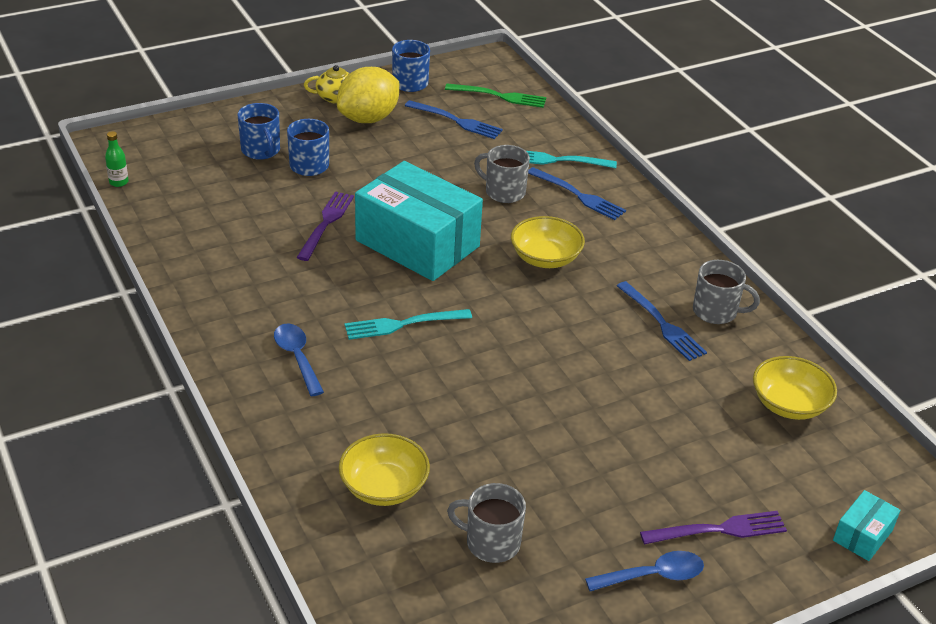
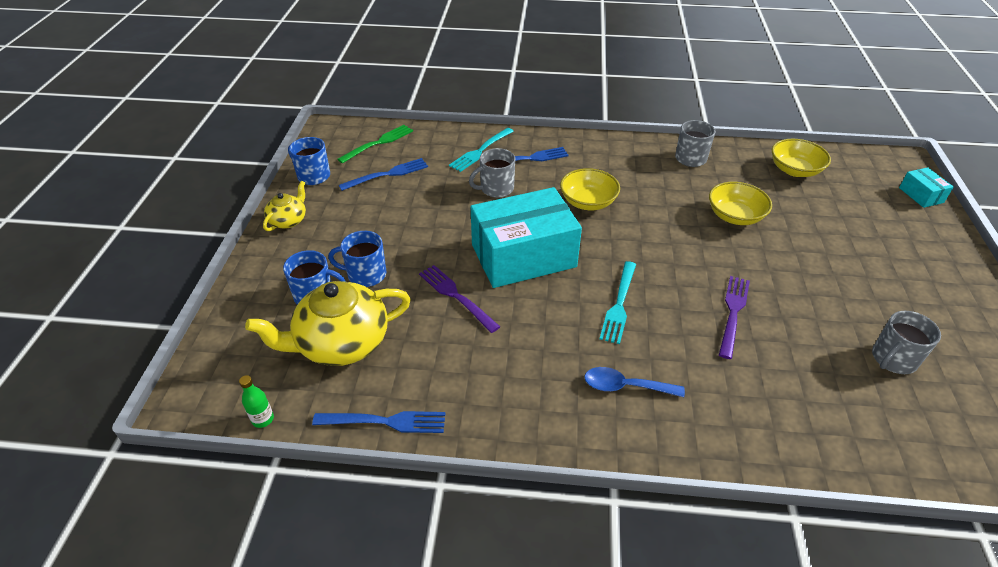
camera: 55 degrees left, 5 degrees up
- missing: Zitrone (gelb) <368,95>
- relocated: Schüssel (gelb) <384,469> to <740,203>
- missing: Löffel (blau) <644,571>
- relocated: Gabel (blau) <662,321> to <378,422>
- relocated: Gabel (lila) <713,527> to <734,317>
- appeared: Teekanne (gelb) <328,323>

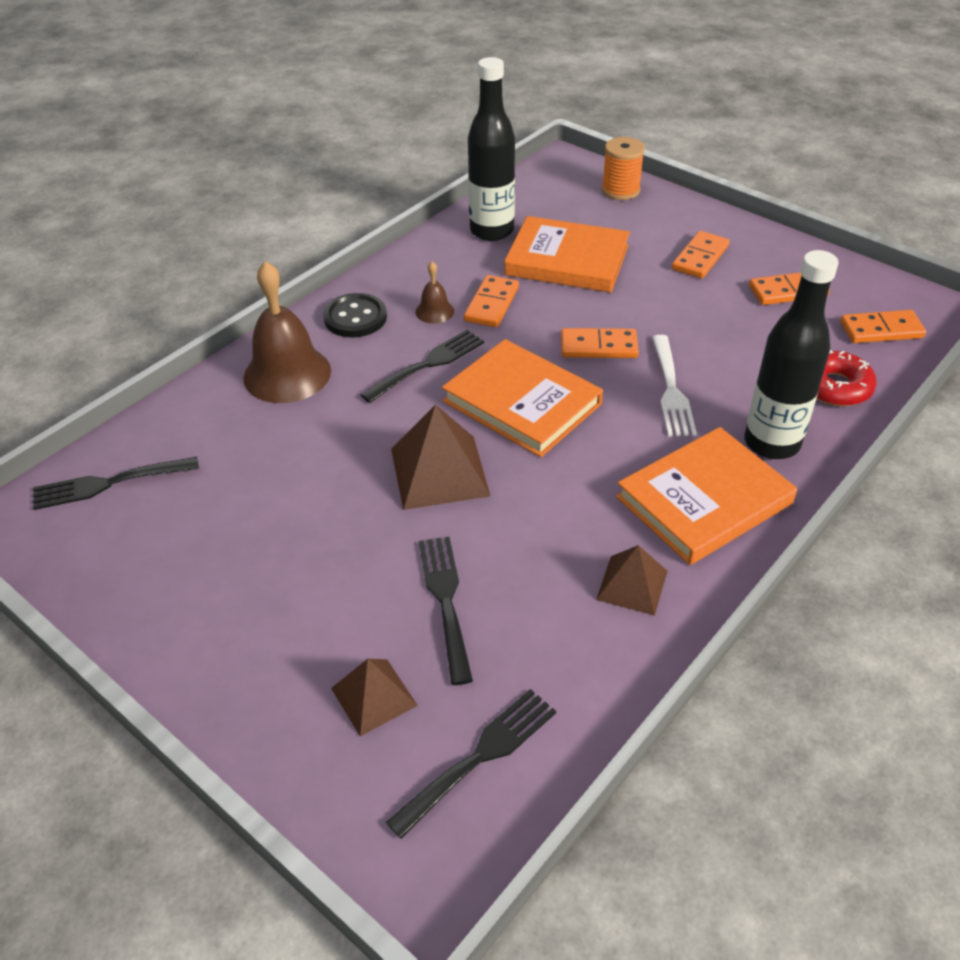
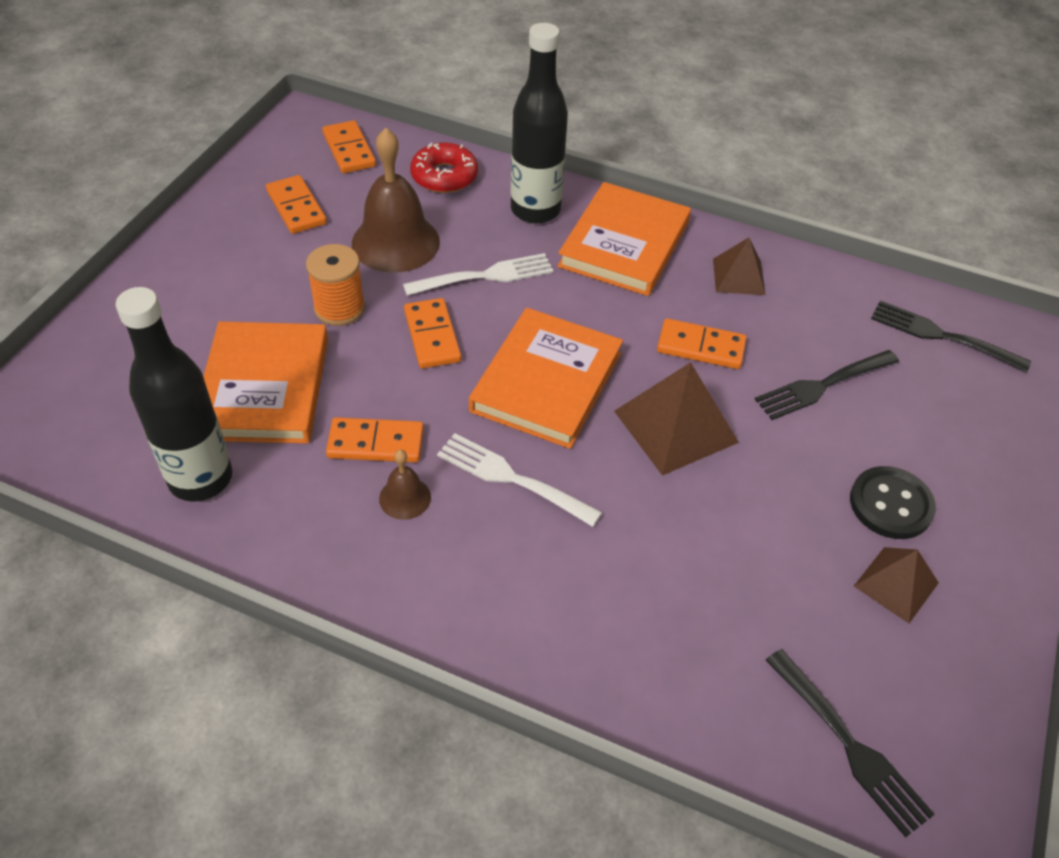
camera: 110 degrees left, 5 degrees up
- relocated: Glocke (braun) <287,332> to <396,200>
- relocated: Knopf (schwarz) <355,315> to <893,502>
- relocated: Pyramide (braun) <374,697> to <896,585>
- colour: Gabel (schwarz) <422,366> to Gabel (weiß) <519,480>
- relocated: Garnrolle (orange) <623,168> to <335,285>
- spun: Buch (orange) <706,496> = <624,239> 75 degrees clockwise
- relocated: Dominostein (orange) <701,255> to <702,343>

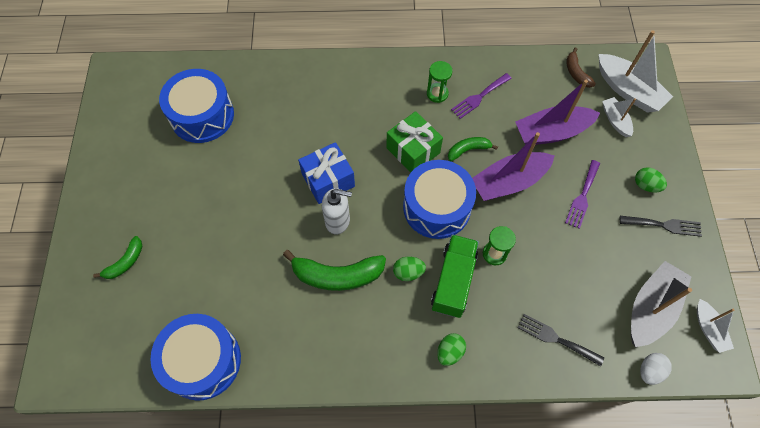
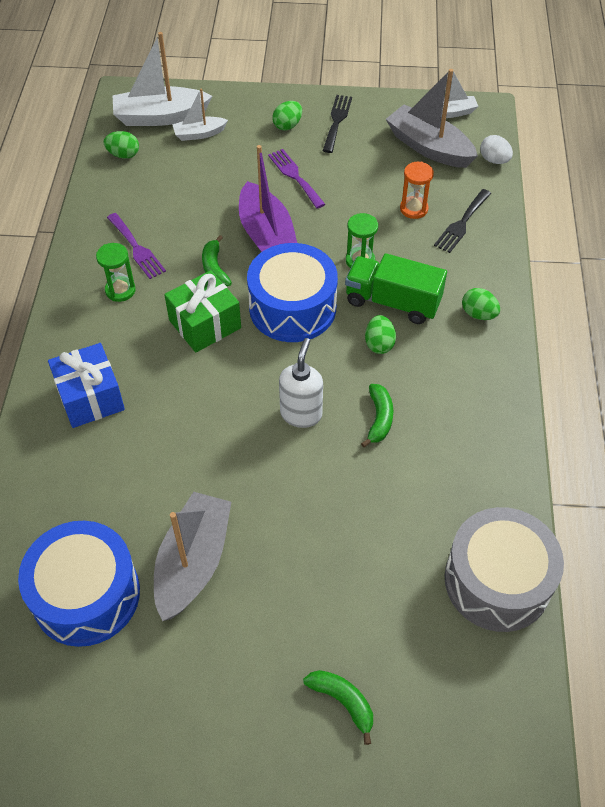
camera: 85 degrees left, 10 degrees down
- colour: Trommel (blau) <195,357> to Trommel (grau) <504,569>
- size: Banane (grün) <334,270> = <377,415> x0.55
- relocated: Geschenk (blau) <326,173> to <86,385>
- missing: Boot (lila) <557,112>
- spun: Gabel (lila) <582,194> = <296,178> 150 degrees counterclockwise
- exchanged: Banane (braun) <581,67> to Ei (grün) <121,145>
- spun: Boot (weiß) <636,71> = <162,79> 150 degrees counterclockwise
- appeared: Boot (grau) <192,556>
- appeared: Sanduhr (orange) <417,190>

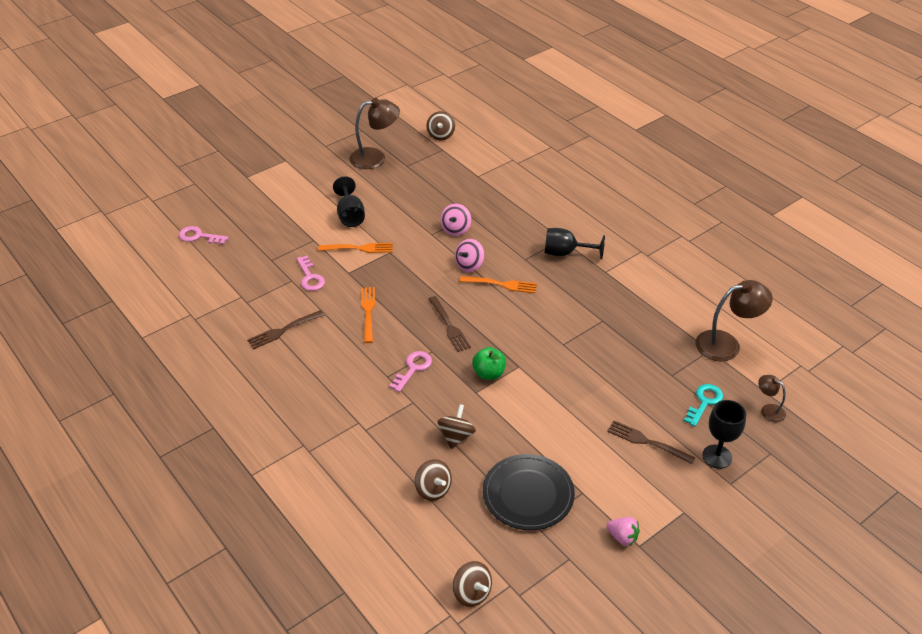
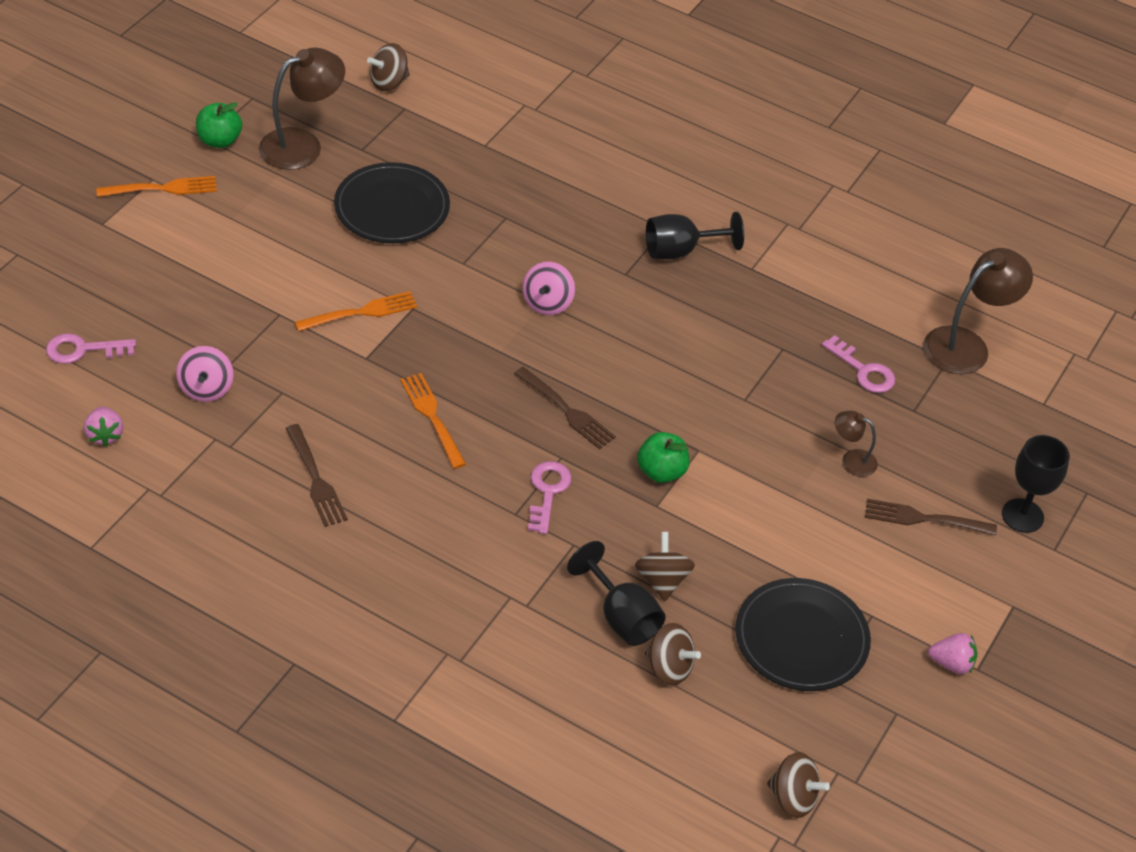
camera: 25 degrees left, 5 degrees up
- spun: Gabel (braun) <285,329> = <316,475> 60 degrees counterclockwise
- relocated: Schlüssel (rosa) <310,273> to <858,364>
- relocated: Kelch (schwarz) <349,201> to <616,593>
- spun: Kreisel (braun) <441,125> = <388,67> 75 degrees clockwise
- relocated: Kreisel (rosa) <455,220> to <205,374>
- relocated: Gabel (orange) <498,284> to <156,186>
- missing: Schlüssel (türkis) <703,405>
- relocated: Lampe (braun) <772,399> to <856,444>
- appeared: Erdbeere (rosa) <103,427>
- appeared: Apfel (grün) <219,125>
- appeared: Teller (schwarz) <392,202>

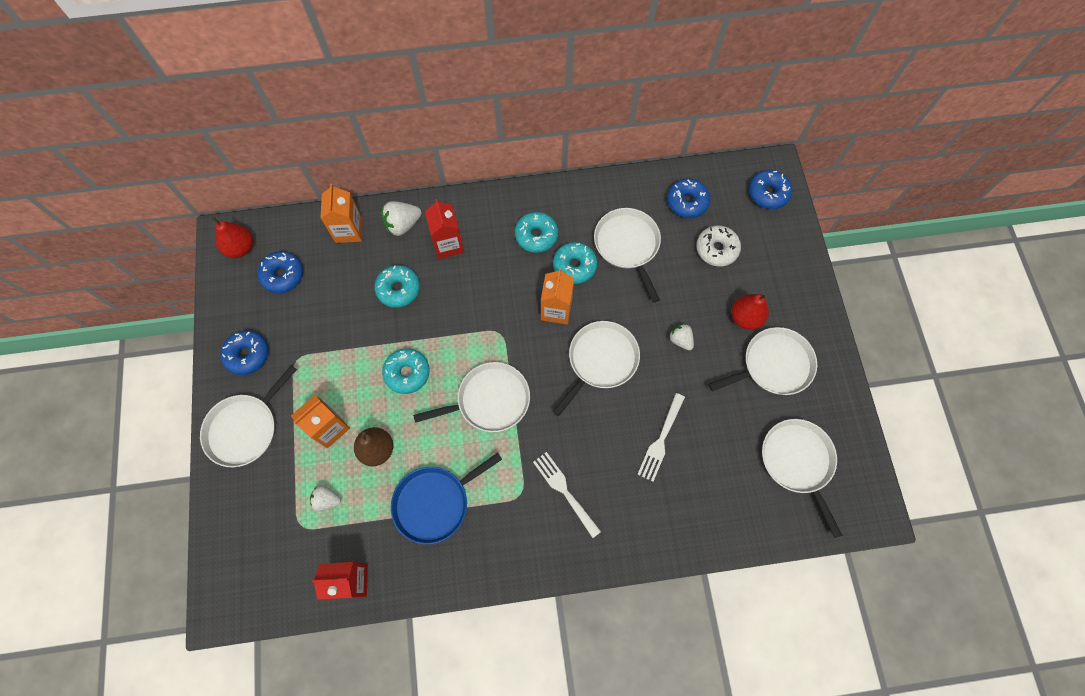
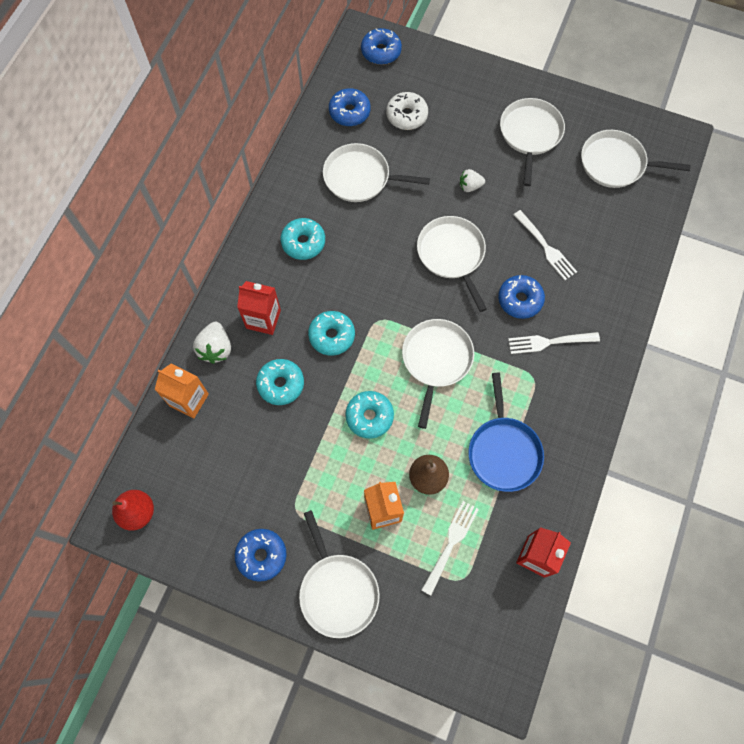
camera: 60 degrees left, 0 degrees up
- relocated: Donut (blau) <280,272> to <521,297>
- exchanged: Erdbeere (weiß) <325,498> to Gabel (weiß) <450,548>
- missing: Getränkekarton (orange) <557,296>
- relocated: Donut (türkis) <575,263> to <331,333>
- missing: Birne (rot) <750,312>

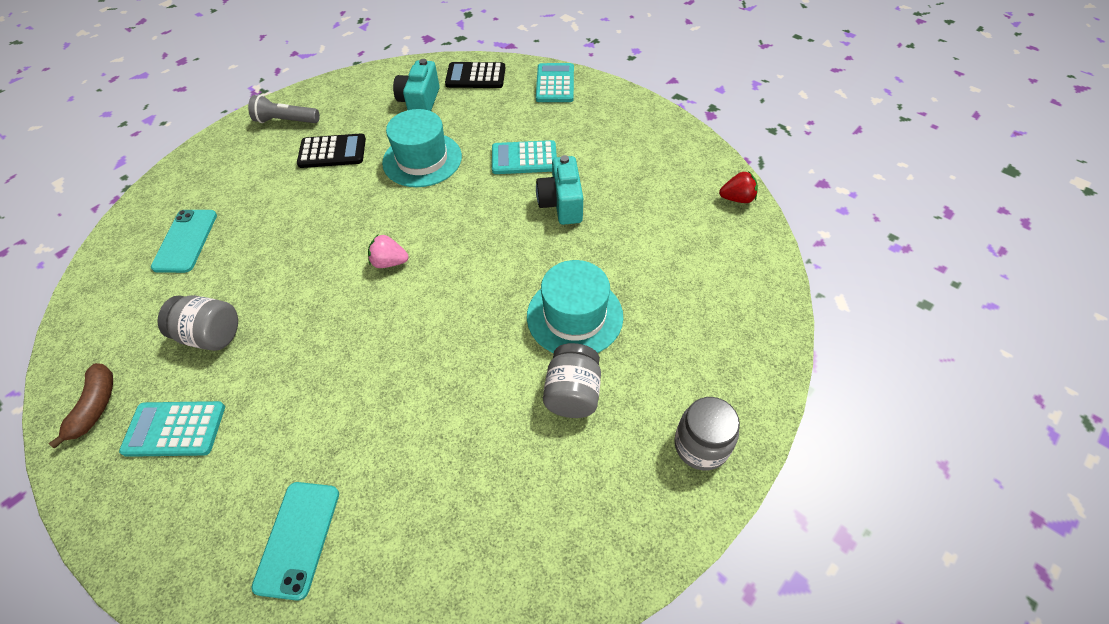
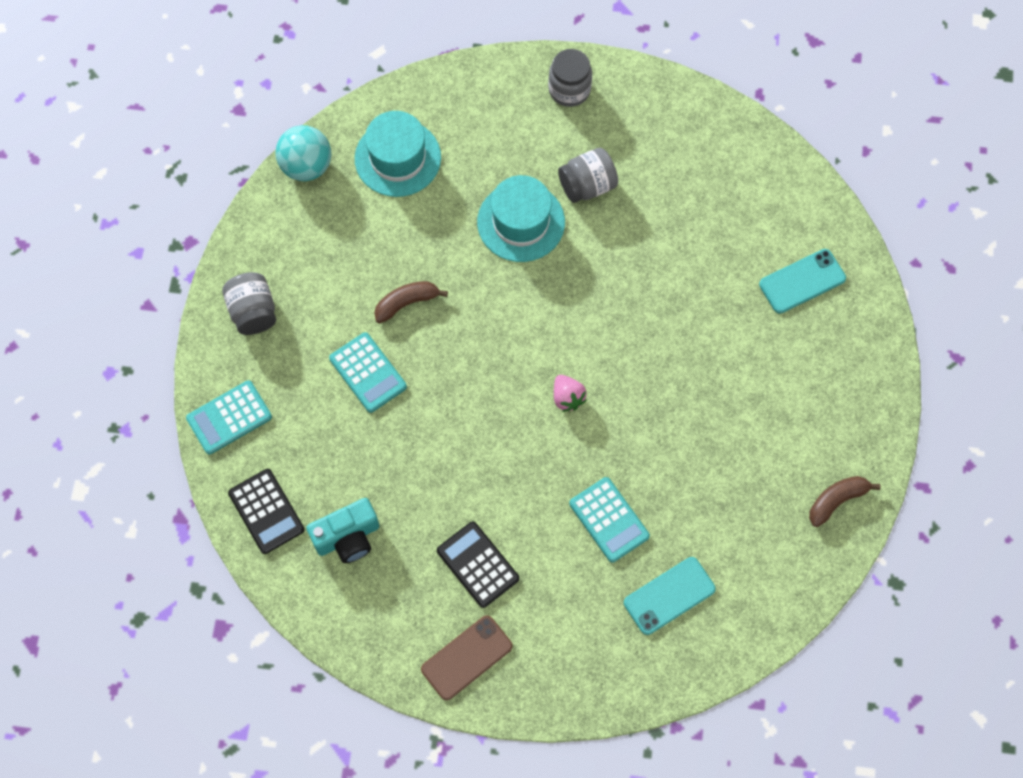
camera: 125 degrees left, 15 degrees up
- relocated: Taschenrechner (türkis) <172,429> to <609,520>
- relocated: Einmachglas (grau) <197,323> to <249,303>
- exchanged: Taschenlampe (grau) <284,109> to Handy (braun) <467,657>
- relocated: Hut (türkis) <422,148> to <398,154>
- exchanged: Kamera (türkis) <559,190> to Banane (braun) <411,302>
- exchanged: Erdbeere (rot) <738,187> to Ball (türkis) <303,153>

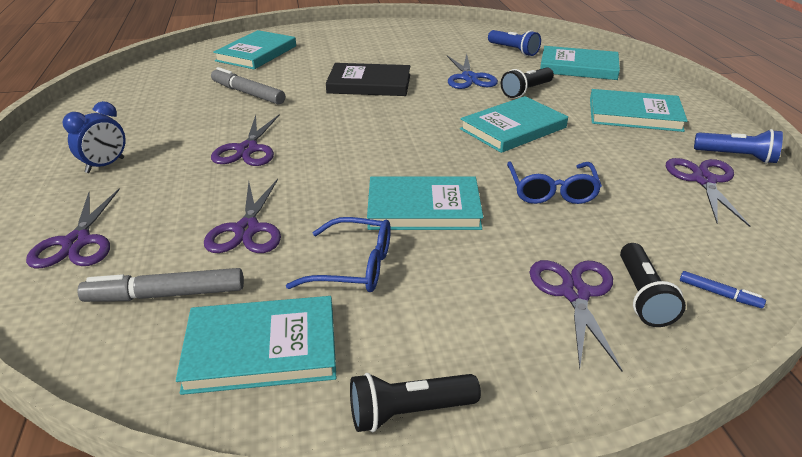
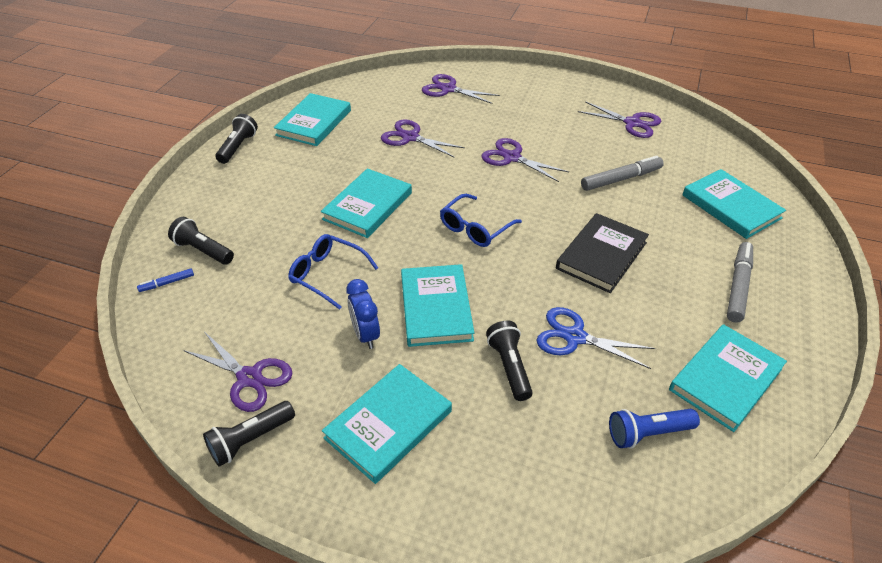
camera: 120 degrees right, 10 degrees up
- relocated: Wecker (blau) <94,137> to <363,314>
- relocated: Filzstift (grau) <160,285> to <740,282>
- relocated: Brille (blau) <338,254> to <481,220>
- relocated: Schere (lila) <576,316> to <619,119>
- relocated: Buch (türkis) <580,63> to <728,378>
- colour: Taschenlampe (blau) <738,146> to Taschenlampe (schwarz) <249,434>

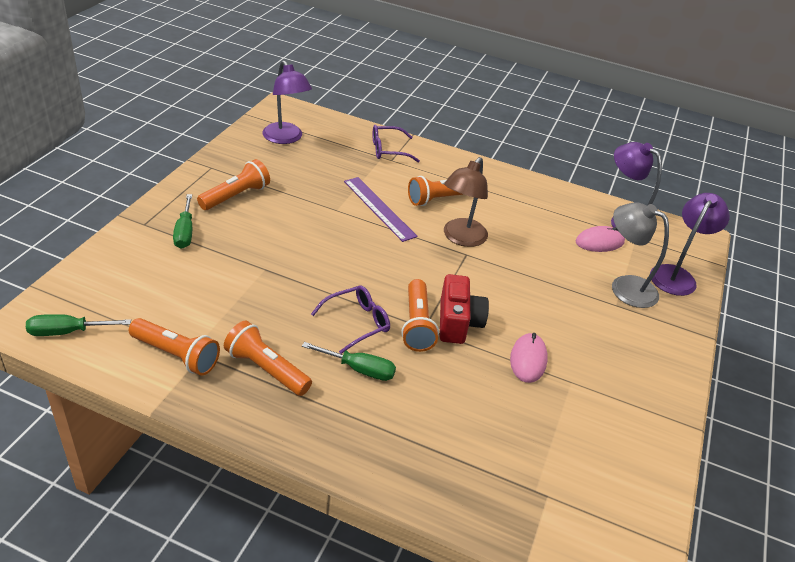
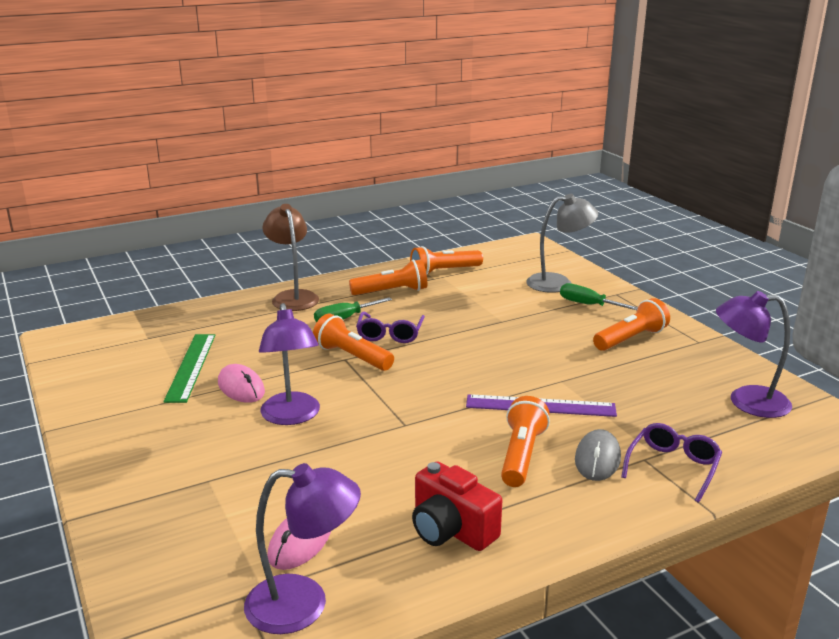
camera: 135 degrees right, 15 degrees down
- missing: Schraubenzieher (grün) <78,325>
- spun: Taschenlampe (orange) <233,184> = <631,324> 120 degrees counterclockwise
- relocated: Kamera (rot) <464,309> to <457,506>
- relocated: Lampe (braun) <466,202> to <290,257>
- relocated: Lampe (grau) <640,255> to <562,243>
- relocated: Lampe (lila) <690,244> to <289,364>
- appeared: Lineal (grün) <189,368>
- appeared: Computermaus (grau) <598,455>

